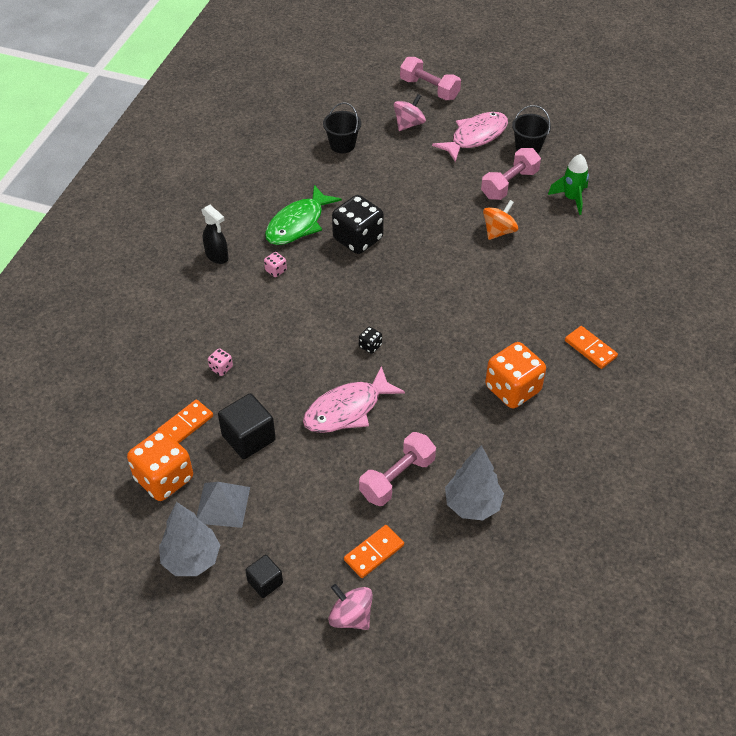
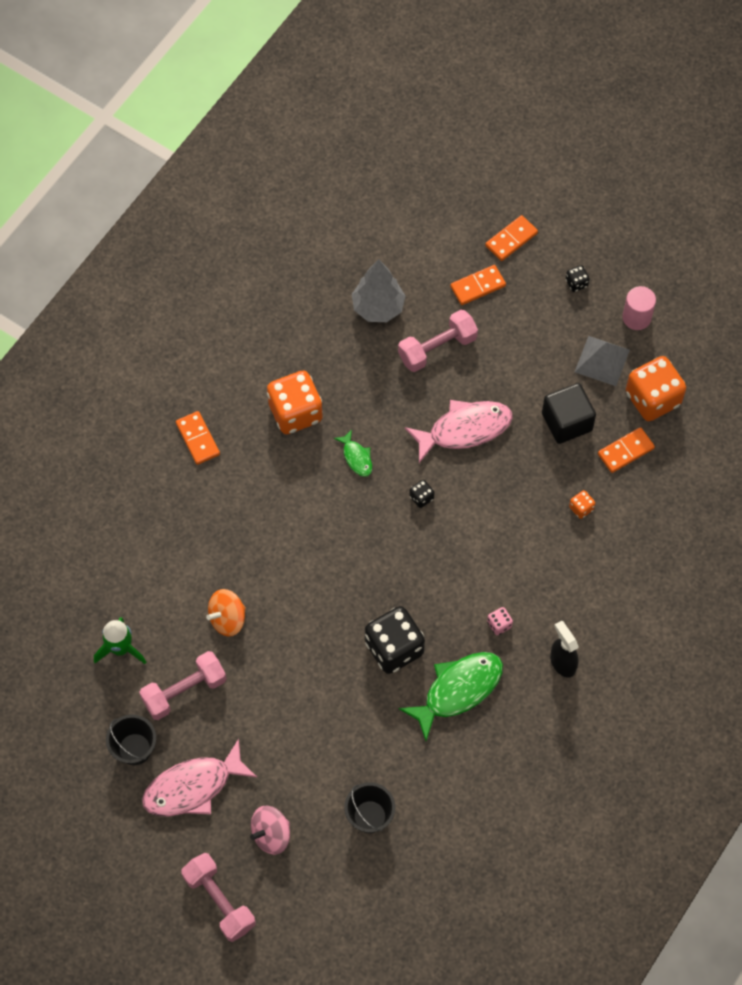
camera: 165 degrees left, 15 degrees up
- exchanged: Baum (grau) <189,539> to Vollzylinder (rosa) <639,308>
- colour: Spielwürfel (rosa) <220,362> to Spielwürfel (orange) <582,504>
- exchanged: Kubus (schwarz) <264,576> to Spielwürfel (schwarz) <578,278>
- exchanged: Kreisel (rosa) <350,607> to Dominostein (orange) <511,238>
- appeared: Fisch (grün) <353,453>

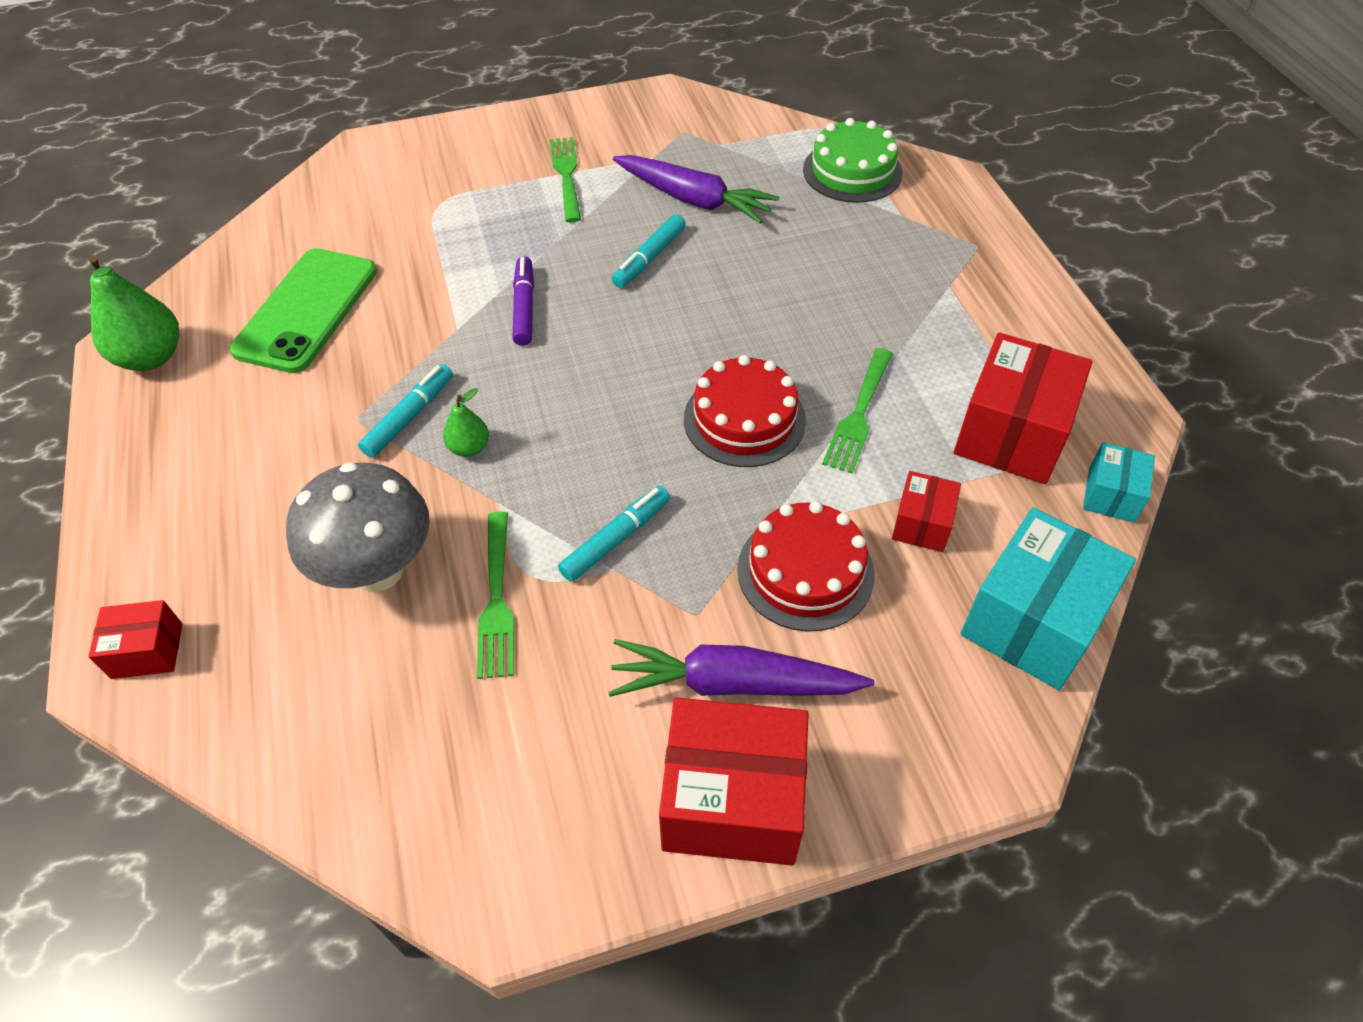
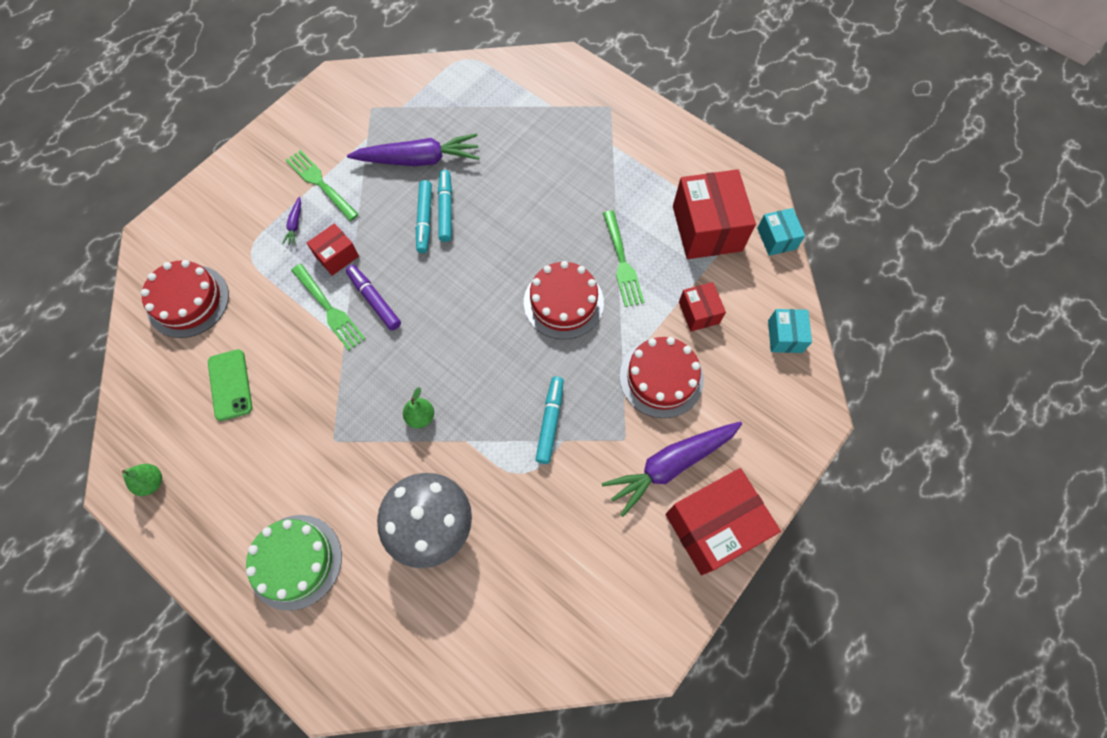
camera: 35 degrees left, 15 degrees up
- size: Birne (grün) <133,313> = <142,480> x0.53
- relocated: Schachtel (rot) <135,639> to <333,249>
- size: Handy (grün) <303,310> = <230,385> x0.57
- relocated: Filzstift (türkis) <405,411> to <445,206>
- relocated: Gabel (grün) <495,595> to <328,307>
- relocated: Kuchen (grün) <852,160> to <294,563>
- size: Schachtel (türkis) <1048,598> = <790,331> x0.52
- appeared: Kuchen (rot) <185,299>
- appeared: Karotte (lila) <291,221>

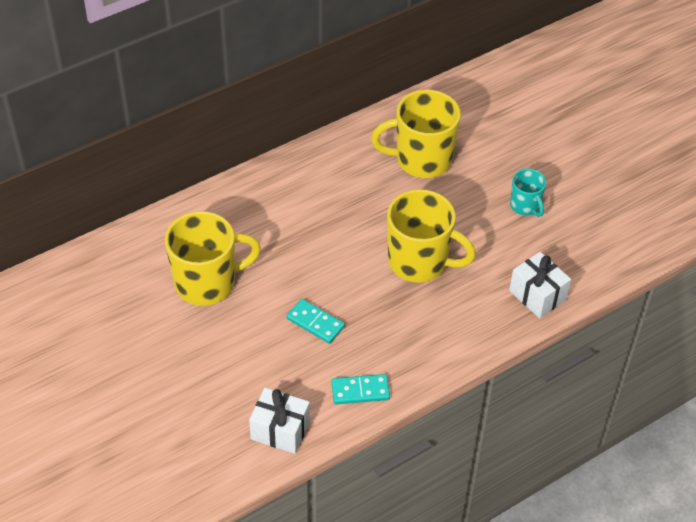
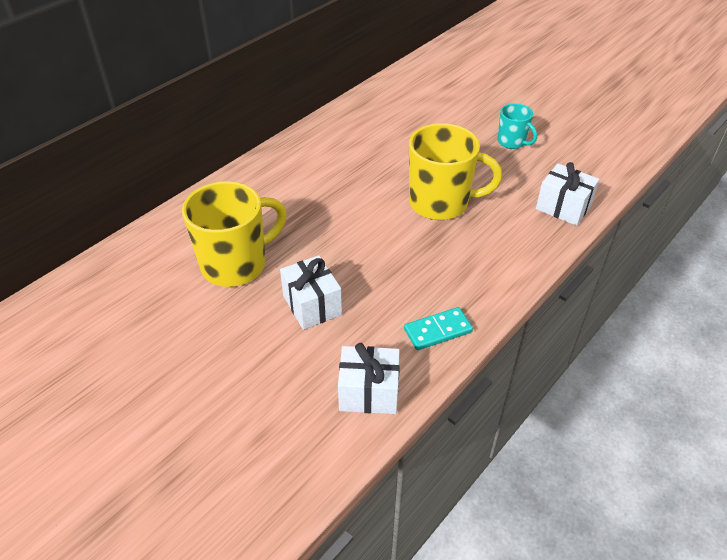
camera: 15 degrees left, 5 degrees down
- missing: Dominostein (türkis) <316,321>
- missing: Tasse (gelb) <416,134>
- appeared: Geschenk (weiß) <311,292>

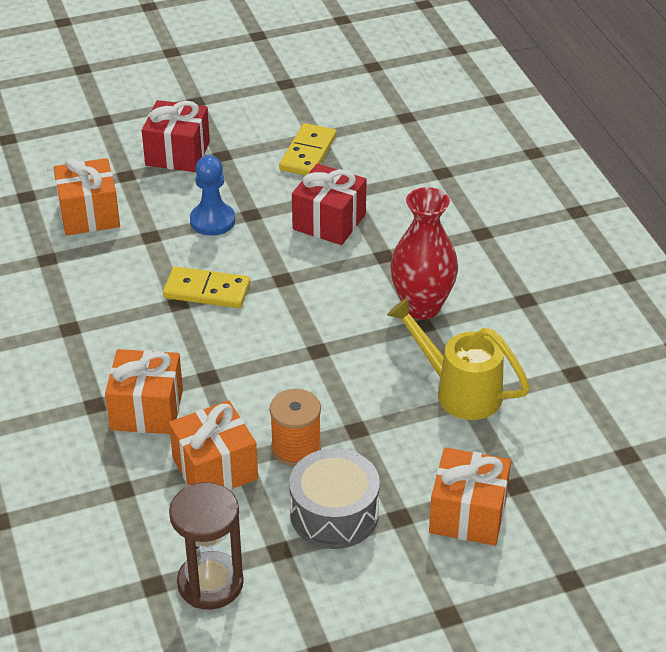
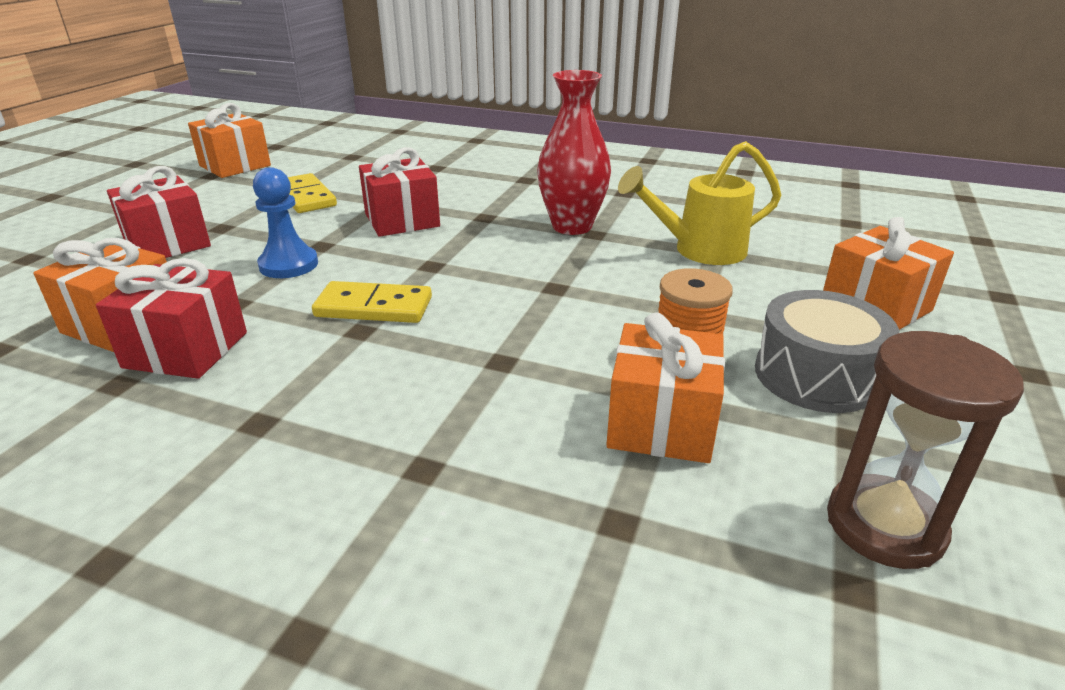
camera: 50 degrees left, 10 degrees down
- relocated: Geschenk (orange) <144,391> to <229,140>
- spun: Dominostein (gelb) <206,287> = <372,302> 45 degrees clockwise
- appeared: Geschenk (rot) <171,318>

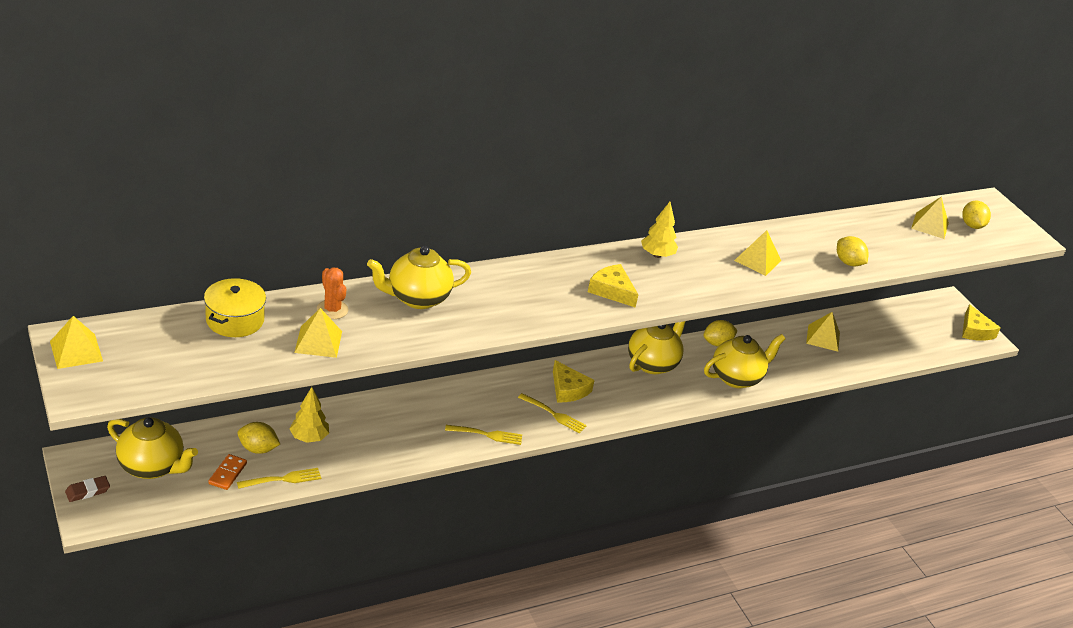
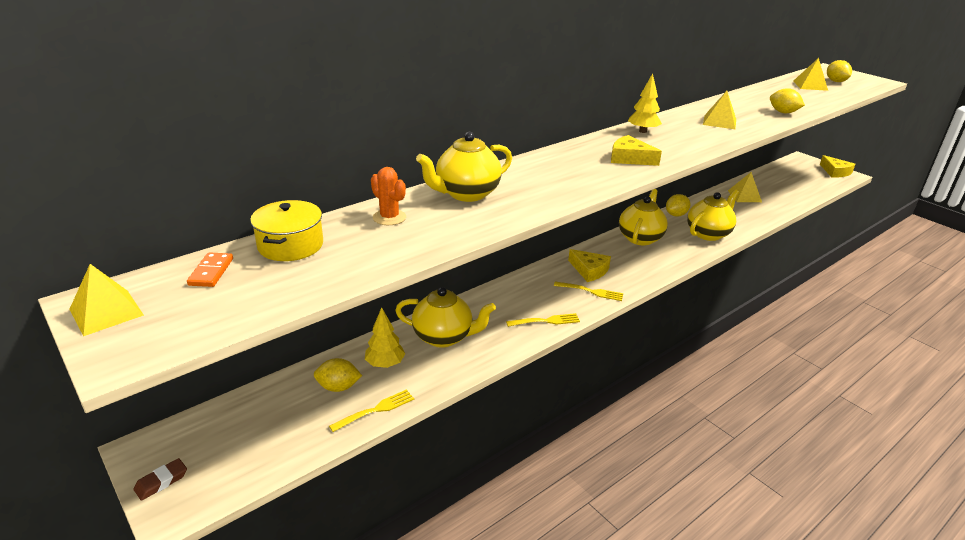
camera: 10 degrees left, 5 degrees down
- relocated: Teekanne (gelb) <152,448> to <445,317>
- relocated: Dominostein (orange) <227,472> to <210,269>
- missing: Pyramide (gelb) <318,333>

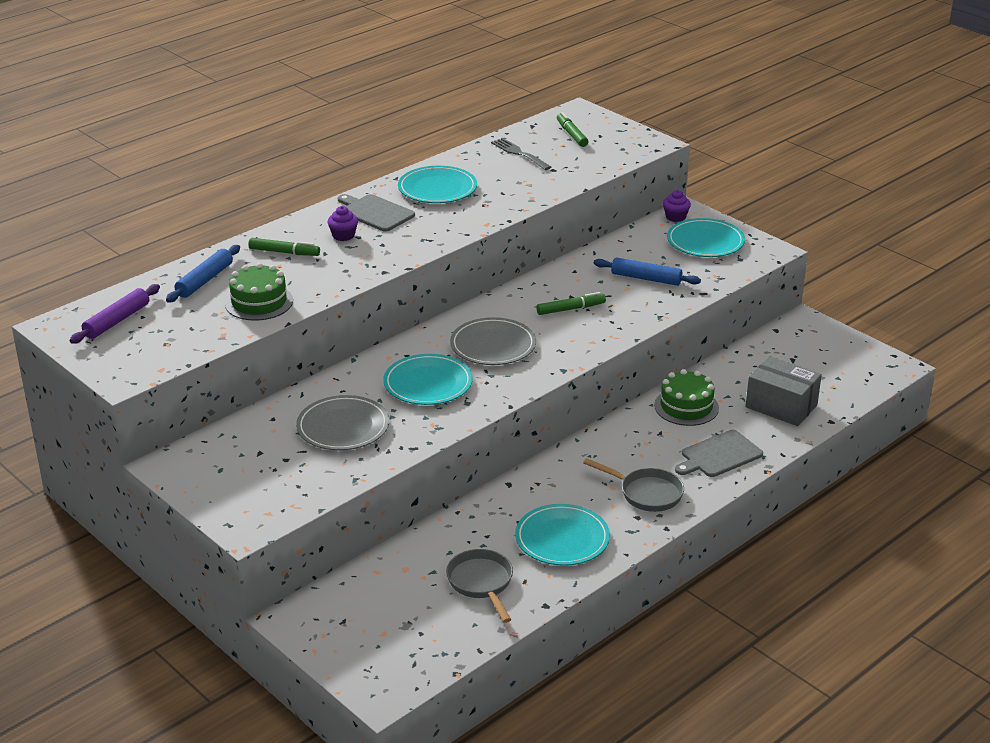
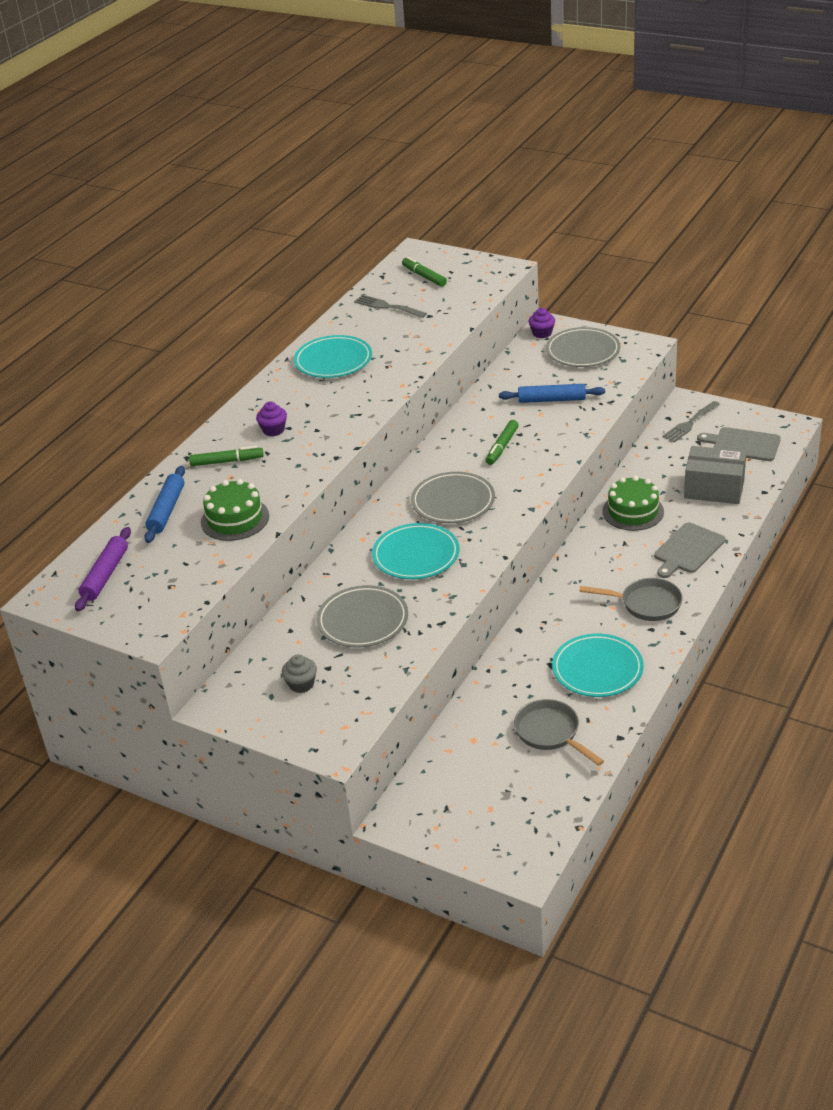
camera: 15 degrees left, 5 degrees up
- relocated: Schneidebrett (grau) <376,213> to <739,444>
- spun: Filzstift (grün) <571,303> = <502,442> 150 degrees clockwise
- colour: Teller (türkis) <706,237> to Teller (grau) <583,347>
- appeared: Muffin (grau) <299,673>
- appeared: Gabel (grau) <691,422>

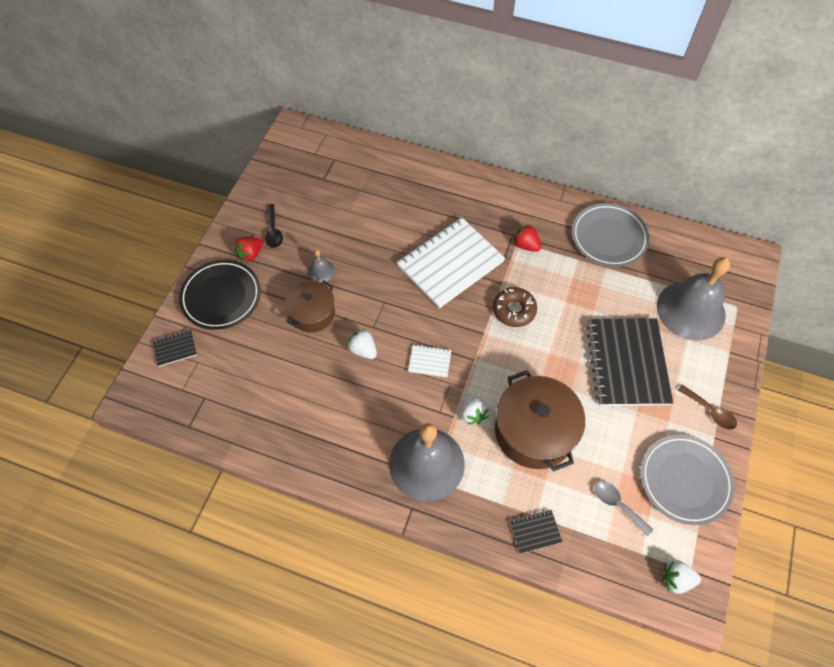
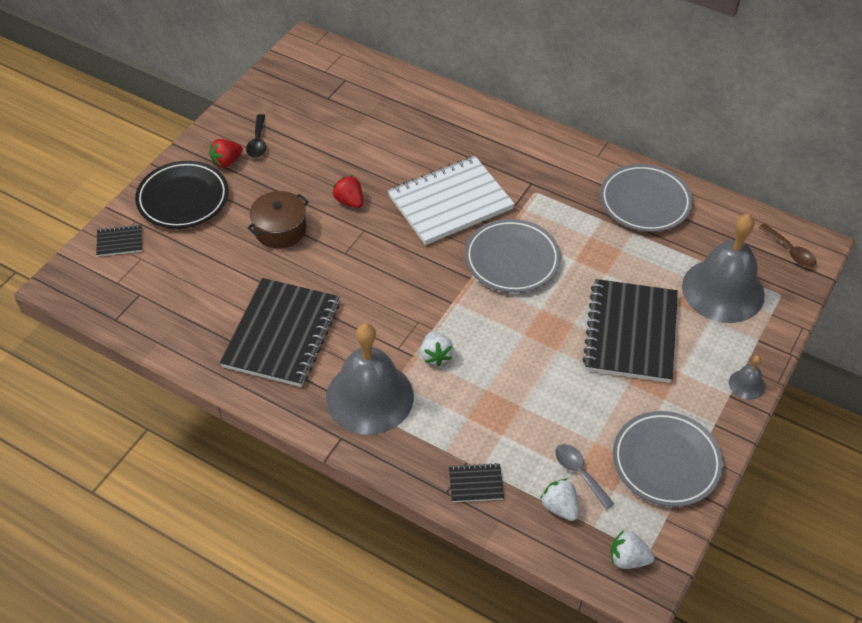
camera: 10 degrees right, 10 degrees down
- relocated: Glocke (grau) <321,266> to <747,378>
- relocated: Erdbeere (weiß) <362,344> to <559,500>
- missing: Notizbuch (weiß) <430,360>
- exchanged: Donut (braun) <515,307> to Teller (grau) <513,256>
- missing: Kochtopf (braun) <540,421>
- relocated: Erdbeere (rot) <527,238> to <347,191>
- relocated: Löffel (braun) <707,407> to <787,245>
- appeared: Notizbuch (schwarz) <280,332>

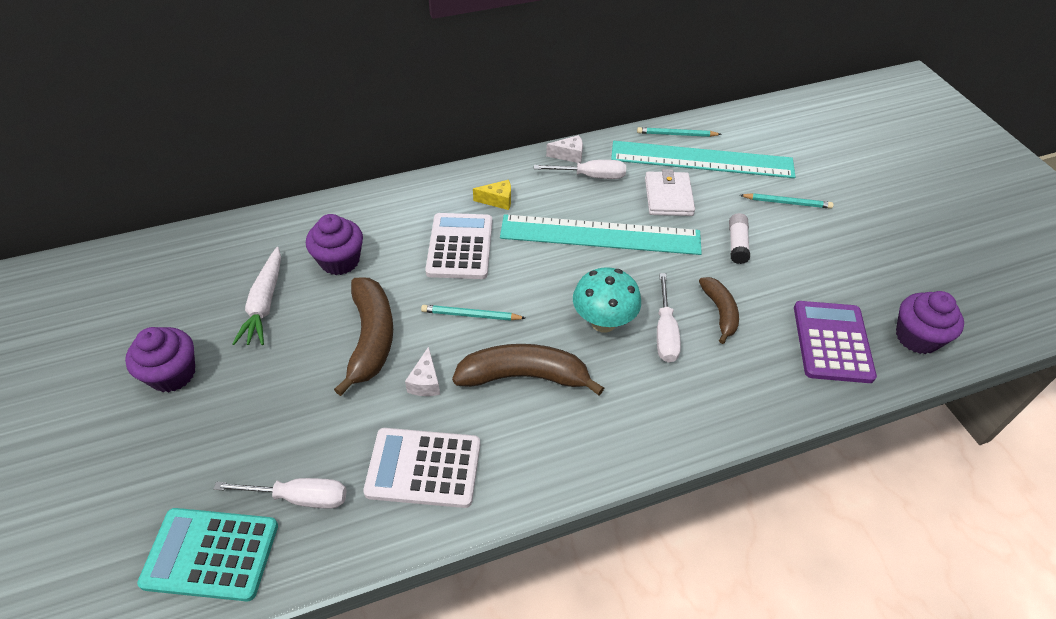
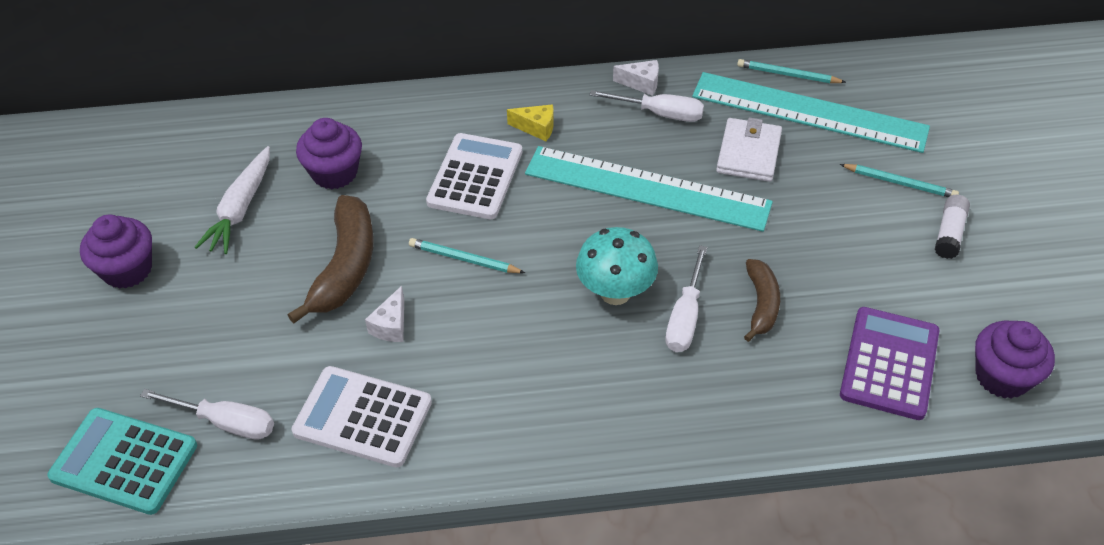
camera: 15 degrees right, 0 degrees up
- missing: Banane (braun) <528,369>
- relocated: Klebestift (weiß) <739,238> to <952,227>

